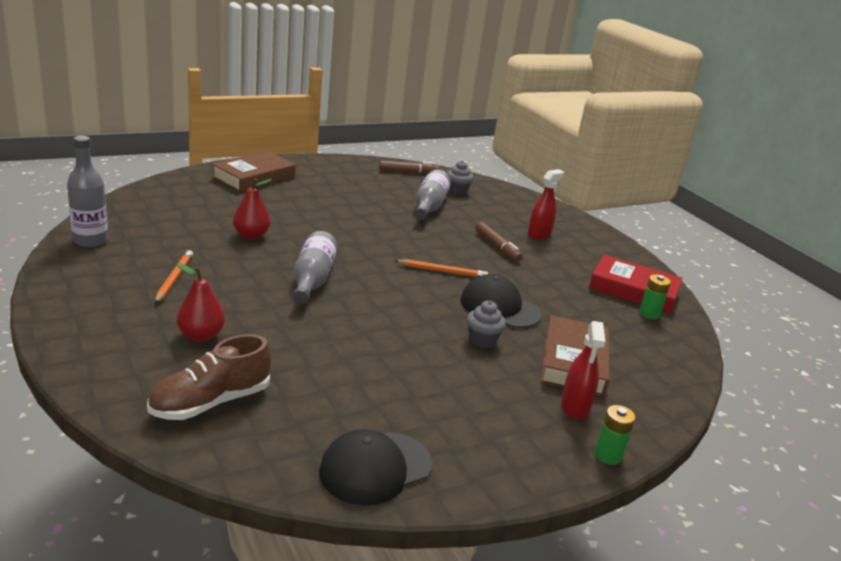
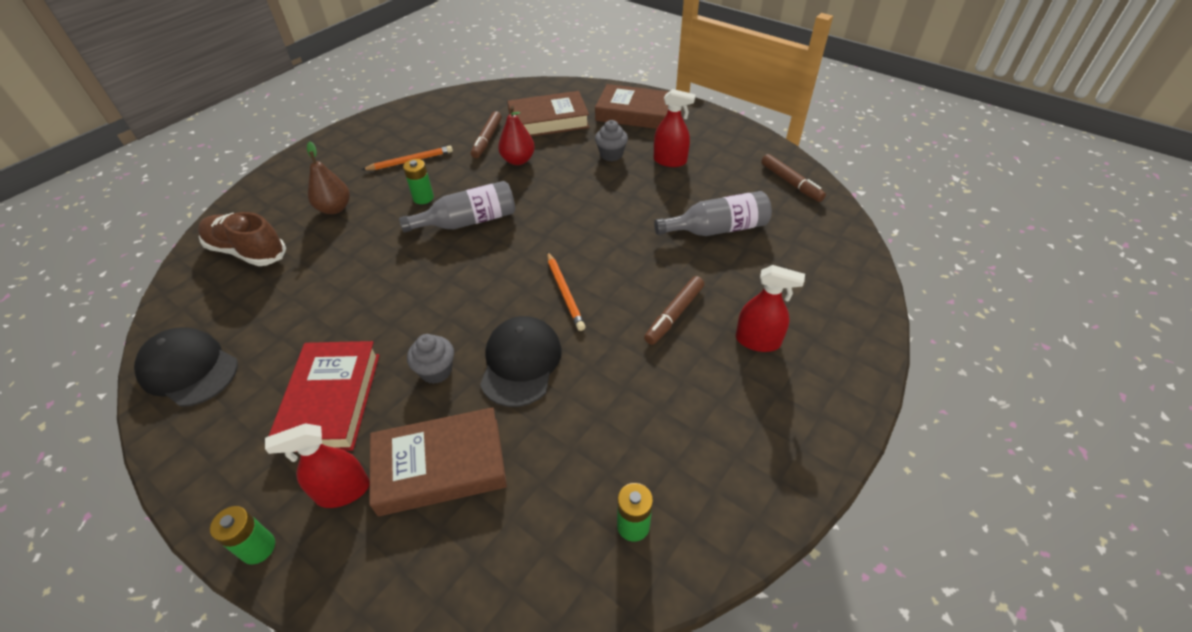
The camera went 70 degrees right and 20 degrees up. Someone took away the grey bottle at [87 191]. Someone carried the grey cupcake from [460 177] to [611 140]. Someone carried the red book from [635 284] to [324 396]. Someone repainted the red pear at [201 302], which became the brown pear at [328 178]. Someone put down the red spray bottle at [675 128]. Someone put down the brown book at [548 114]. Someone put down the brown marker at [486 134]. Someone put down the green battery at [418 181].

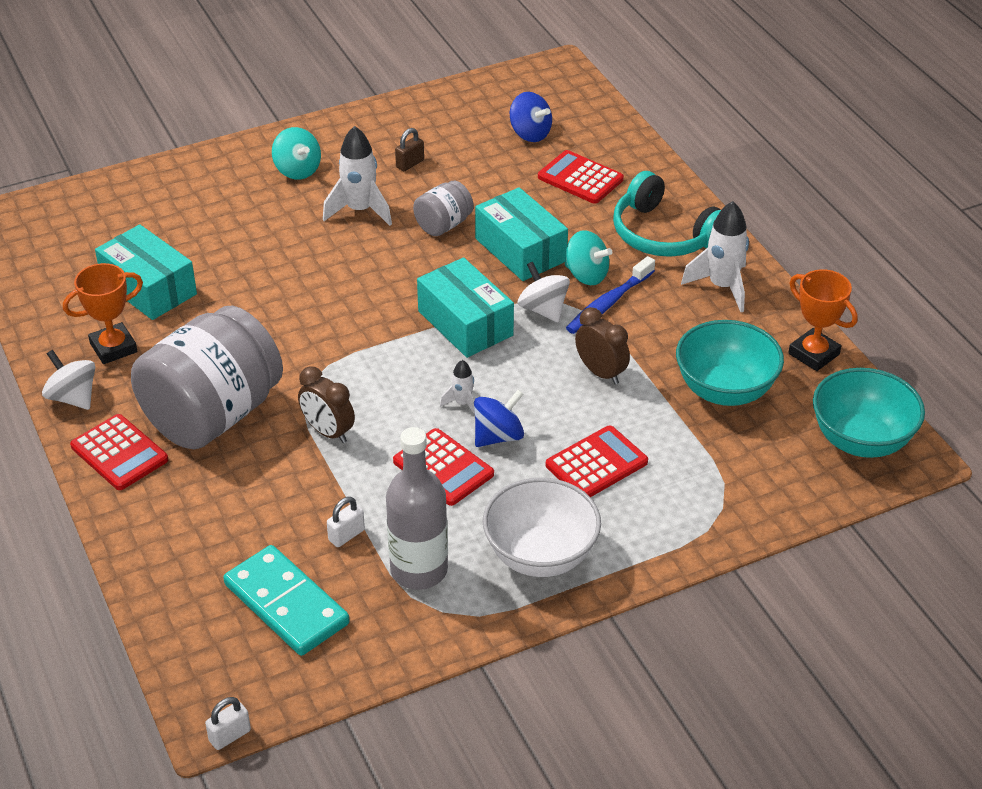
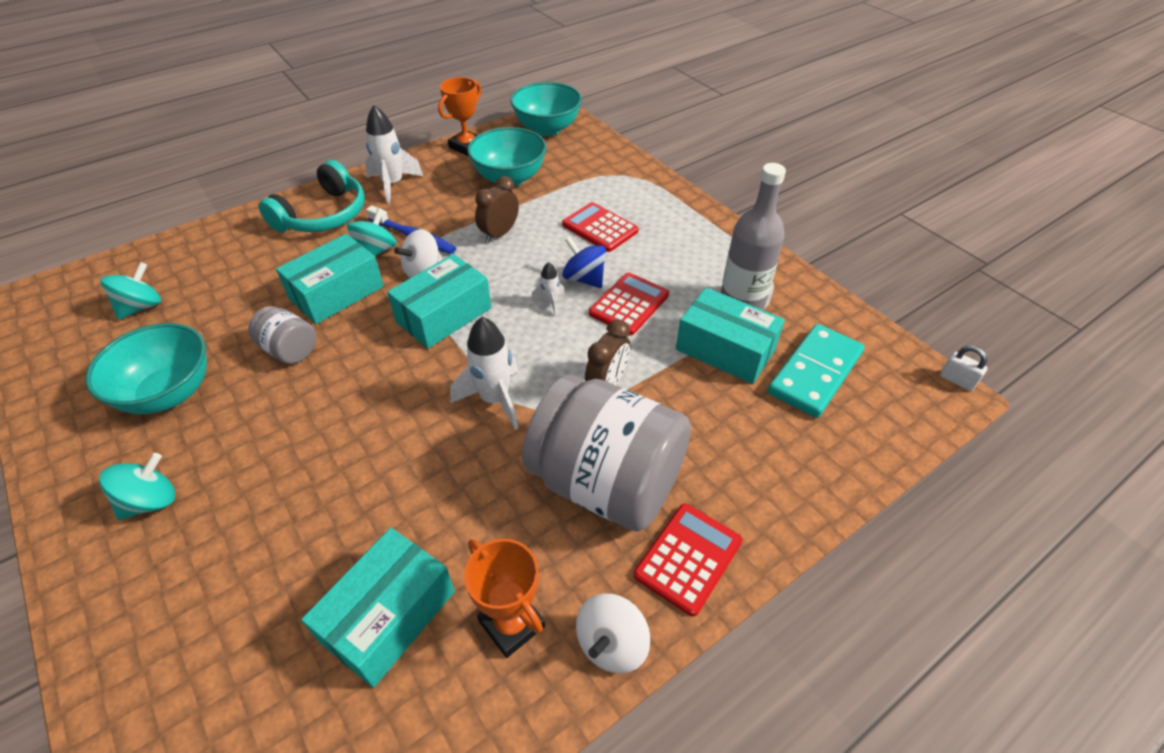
The camera went 100 degrees left and 5 degrees up. Someone repainted the blue spinning top at [531 117], which became the turquoise spinning top at [130 291]. Someone carried the white rocket from [357 176] to [484 373]. Someone swapped the brown padlock at [409 149] for the turquoise bowl at [146 368]. Someone took away the red calculator at [581 177]. Someone took away the white bowl at [542 527]. Someone swapped the white padlock at [346 522] for the turquoise box at [730 335].

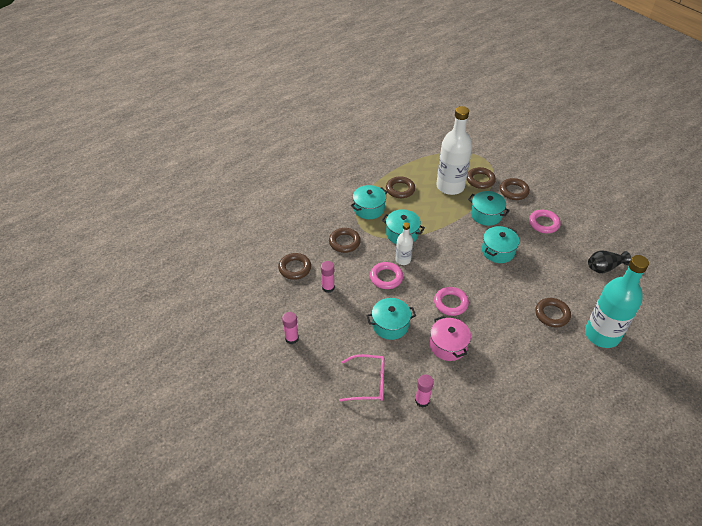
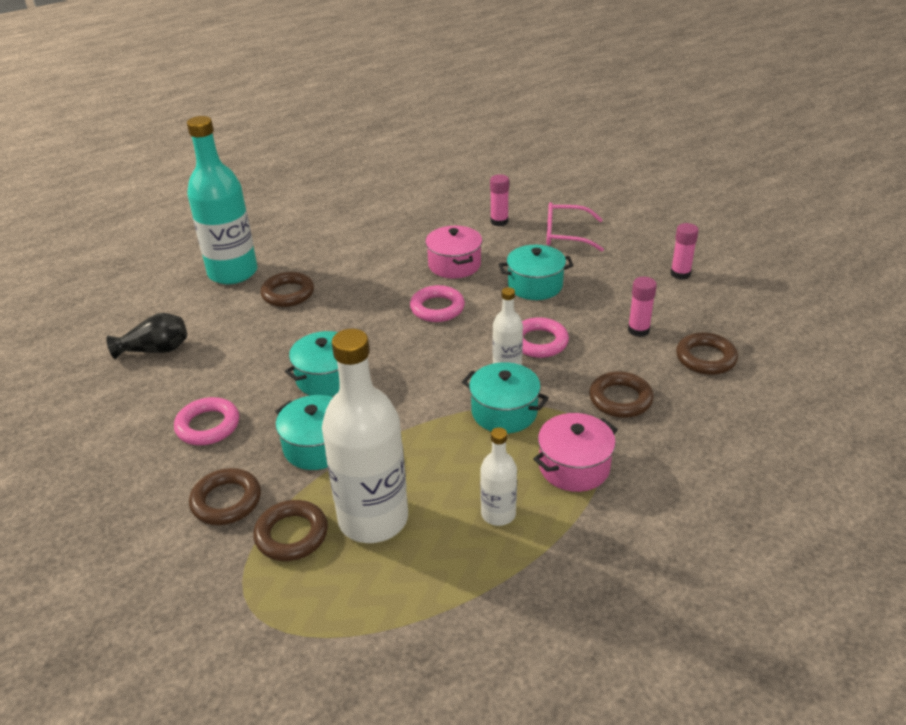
The camera went 175 degrees left and 10 degrees down. Someone swapped the brown ring at [400 187] for the white bottle at [498 476]. Someone repainted the turquoise pot at [369 202], which became the pink pot at [575 452].

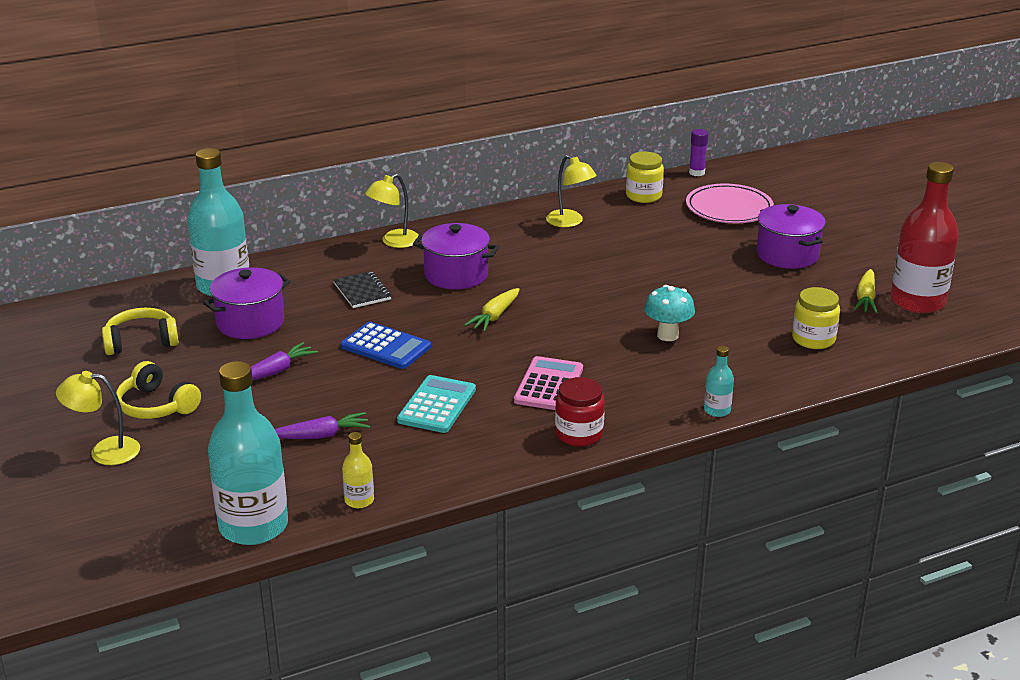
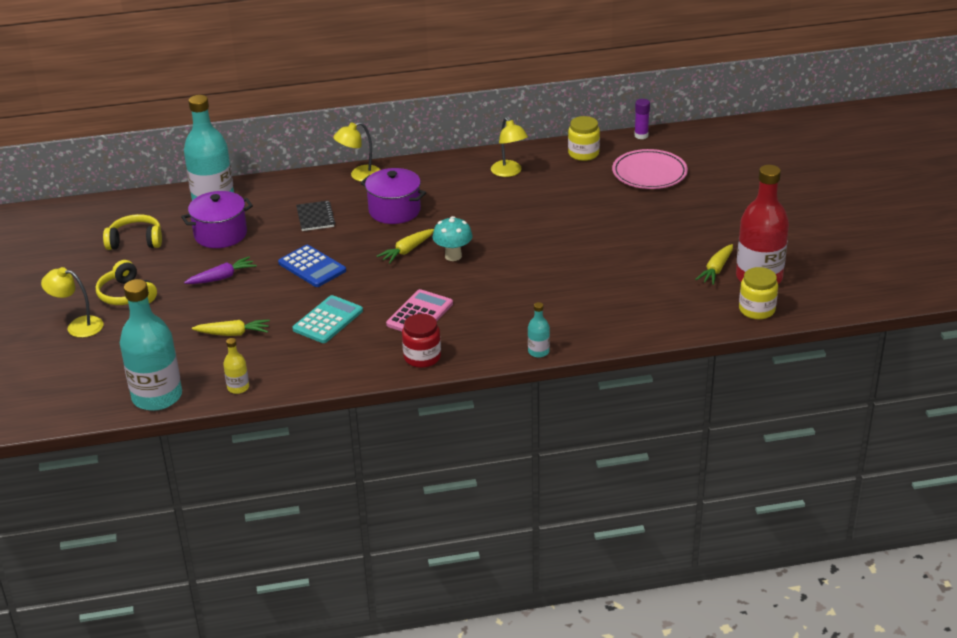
The camera went 15 degrees right and 5 degrees up. Someone took away the purple pot at [791 236]. Someone carried the turquoise mushroom from [669 313] to [452 238]. Someone carried the yellow jar from [816 318] to [758 293]. Someone repainted the purple carrot at [322 425], which became the yellow carrot at [231 328].

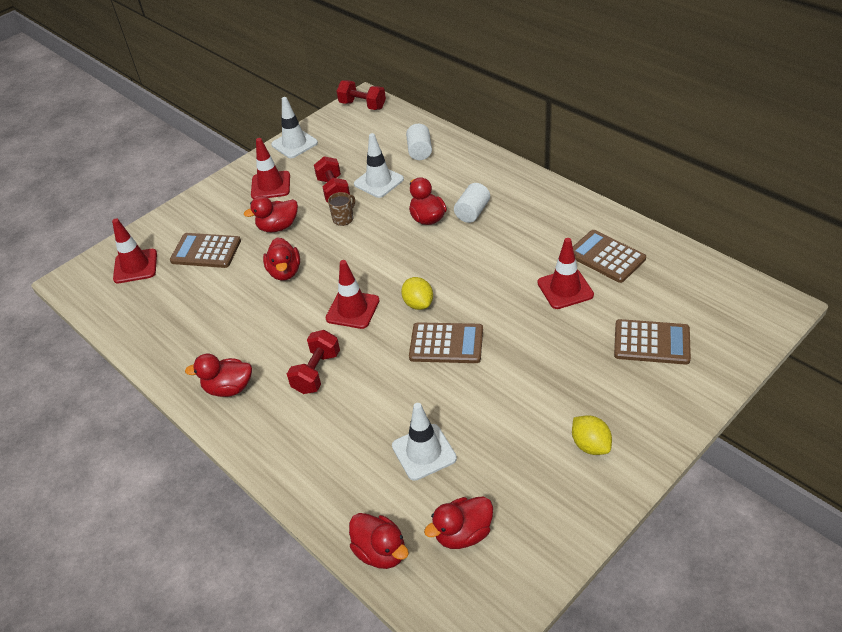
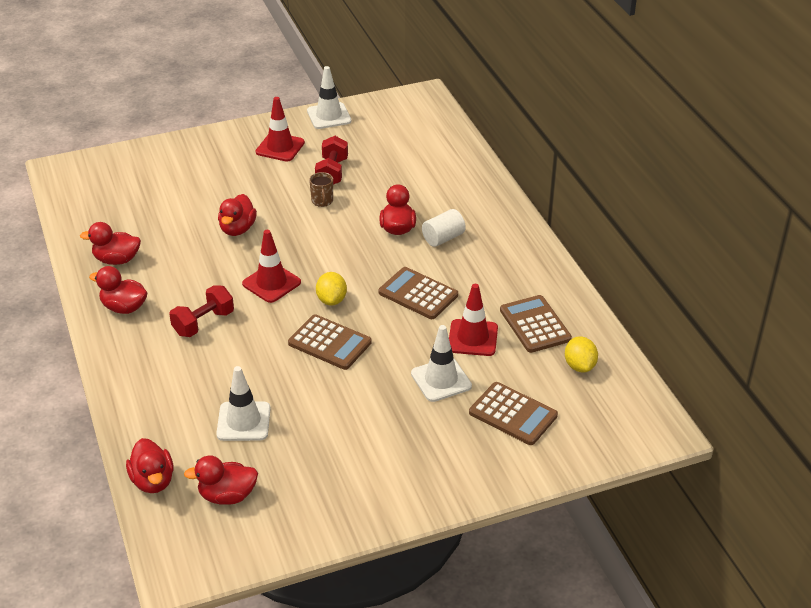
The camera went 20 degrees right and 5 degrees down. Someone took away the red dumbbell at [361 95]. Someone took away the white cylinder at [419 142]. Someone carried the white traffic cone from [379 165] to [441 363]. Someone rotated the brown mug at [341 209] by 105 degrees clockwise. Someone carried the red duck from [271 214] to [110 243]. Someone took away the red traffic cone at [134 251]. Someone carried the brown calculator from [205 250] to [418 293]. Someone carried the yellow lemon from [592 435] to [581 354].

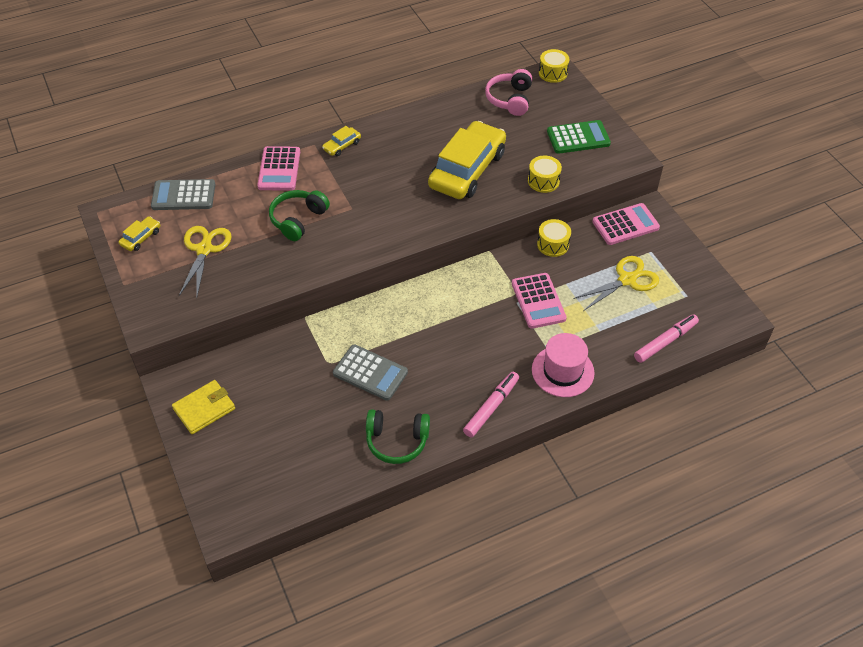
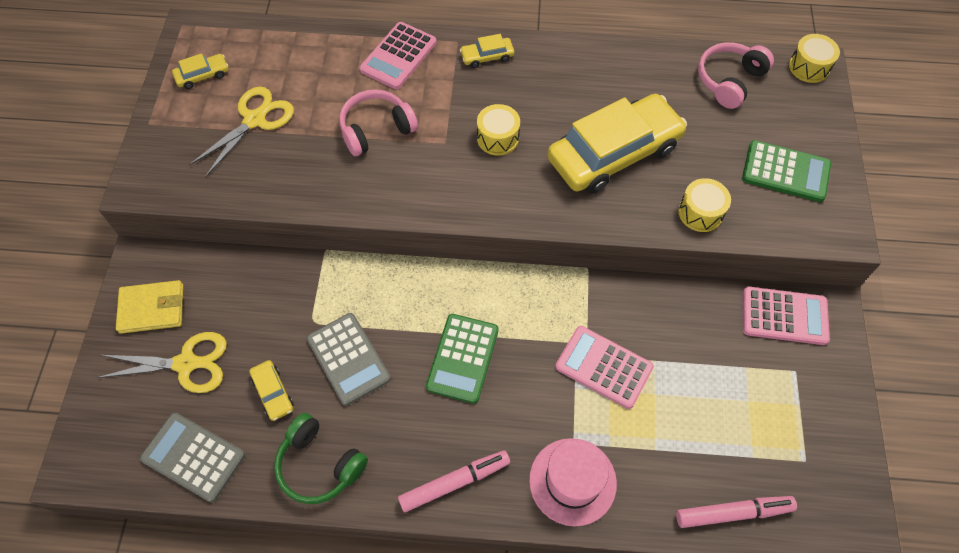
The camera went 30 degrees right and 10 degrees up. Someone carried the grey calculator from [183 194] to [192 457]. Someone repainted the green headphones at [299 215], which became the pink headphones at [378 122]. Someone carried the yellow drum from [554 238] to [498 130]. Someone carried the yellow scissors from [616 283] to [161 362]. Someone rotated the pink calculator at [539 301] by 105 degrees clockwise. Someone put down the green calculator at [462 359]. Someone put down the yellow car at [271 390].

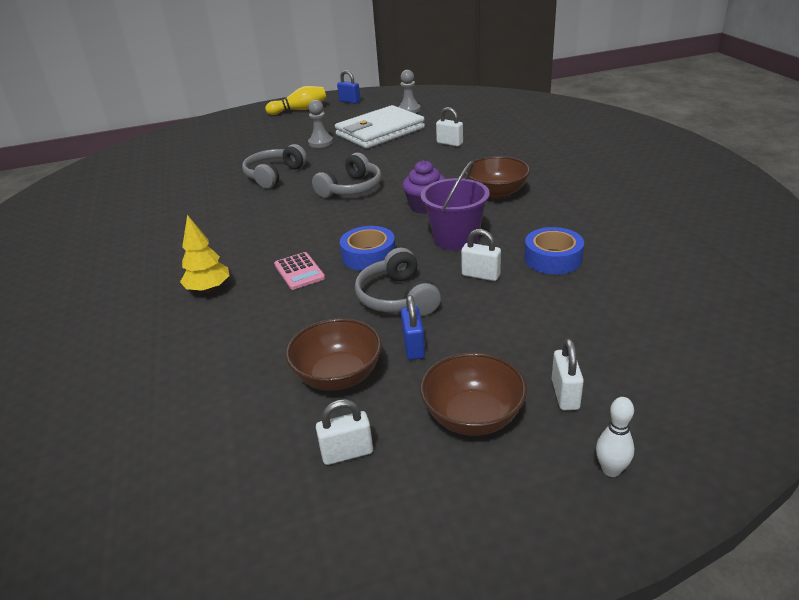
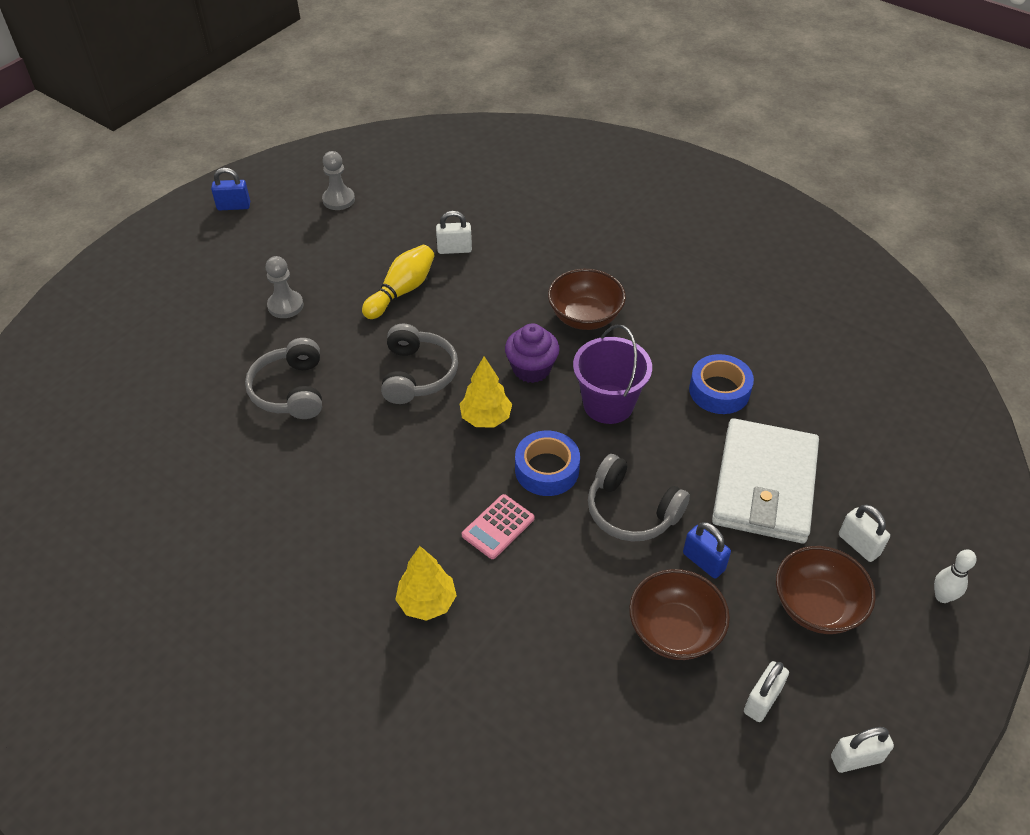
The camera went 40 degrees left and 15 degrees up. Someone carried the yellow bowling pin from [295 100] to [398 282]. Someone carried the white wallet from [380 126] to [765 480]. Someone carried the white padlock from [481 255] to [862 750]. Someone rotated the pink calculator at [299 271] by 105 degrees clockwise. Someone put down the yellow tree at [486 391].

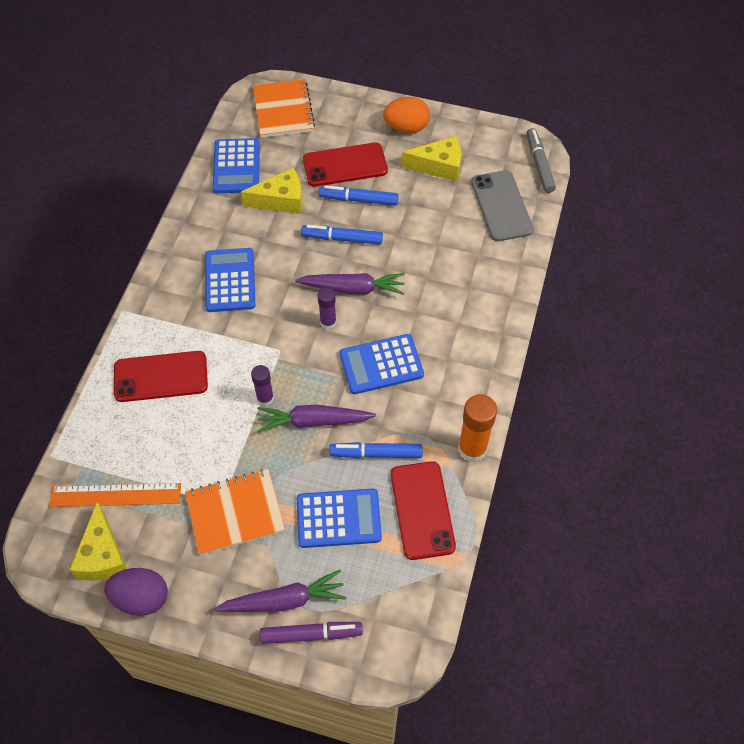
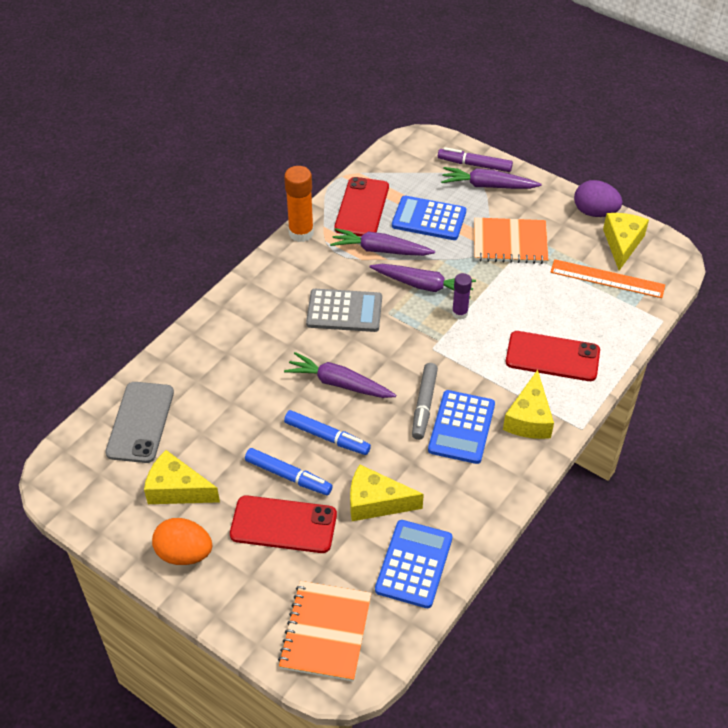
The camera went 160 degrees left and 10 degrees down. Someone carried the grey marker from [541 160] to [425 401]. Someone took away the purple glue stick at [327 308]. Someone repainted the blue calculator at [382 364], which became the grey calculator at [344 310]. Someone swapped the blue marker at [376 450] for the purple carrot at [382 242]. Someone put down the yellow cheese at [528 404].

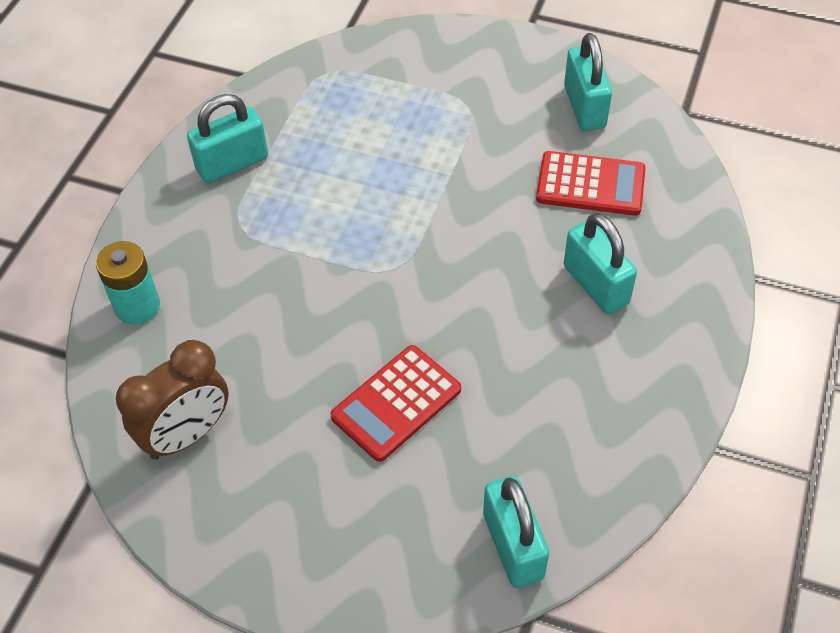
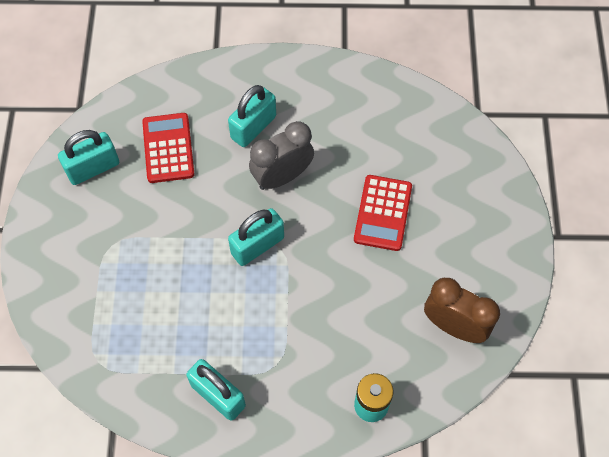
The camera went 110 degrees left and 10 degrees up. Someone rotated the red calculator at [395 403] by 75 degrees clockwise. Someone carried the turquoise padlock from [516 532] to [256 237]. Someone put down the grey clock at [281 155].

